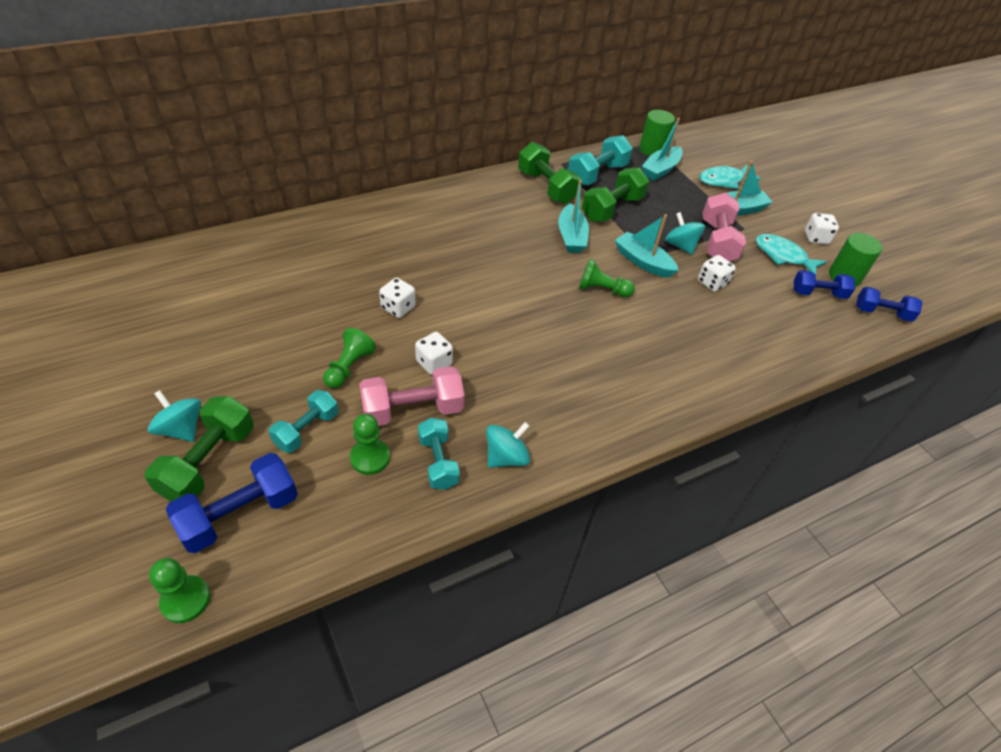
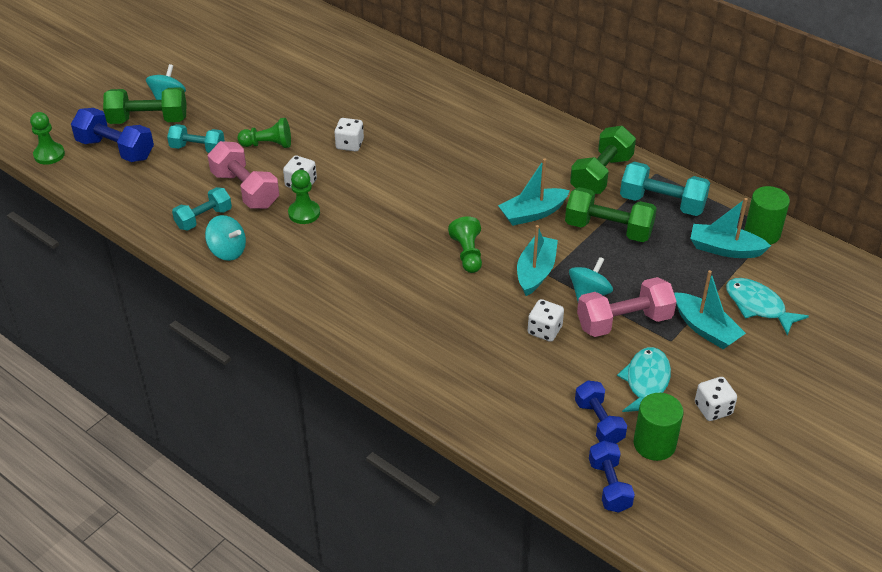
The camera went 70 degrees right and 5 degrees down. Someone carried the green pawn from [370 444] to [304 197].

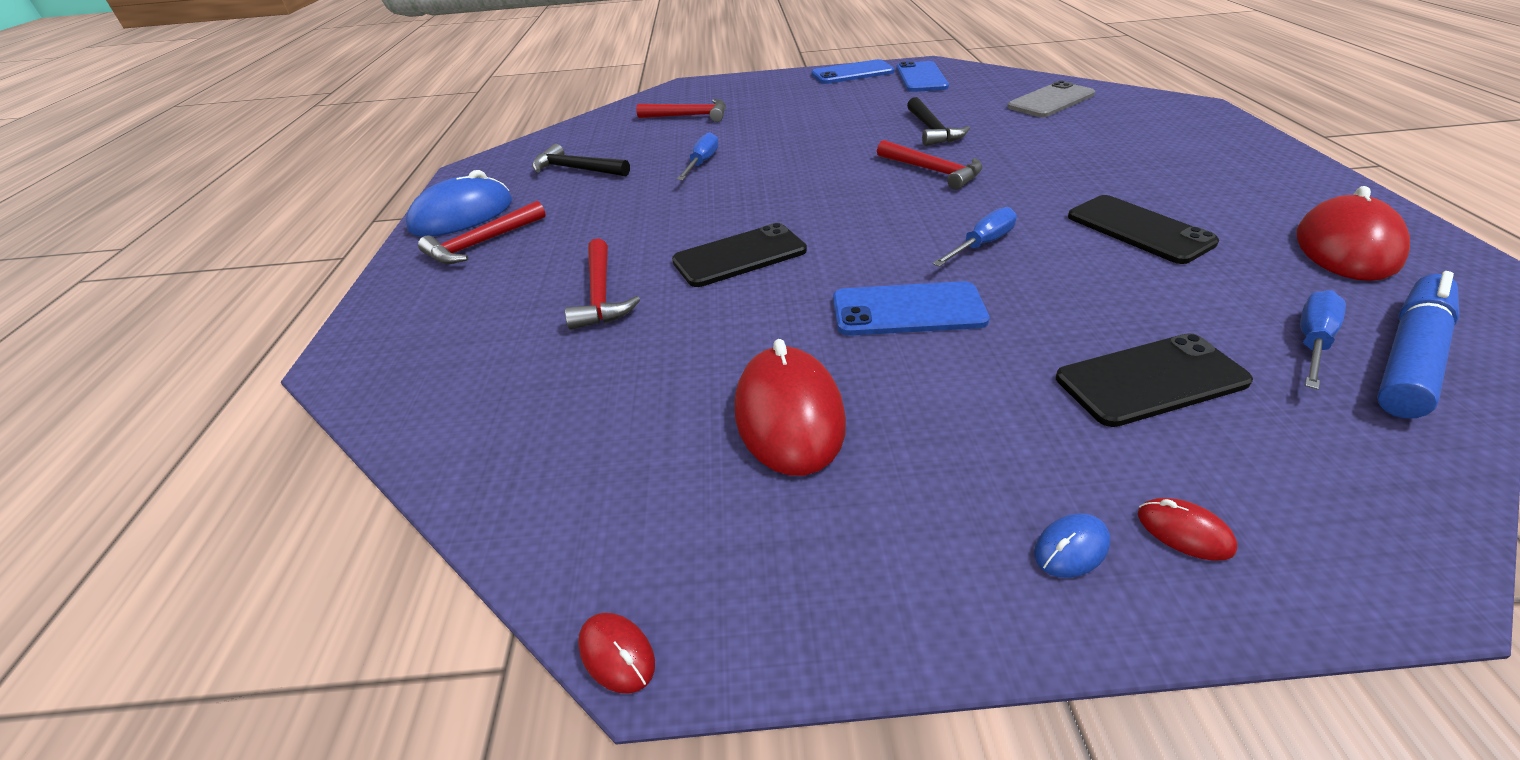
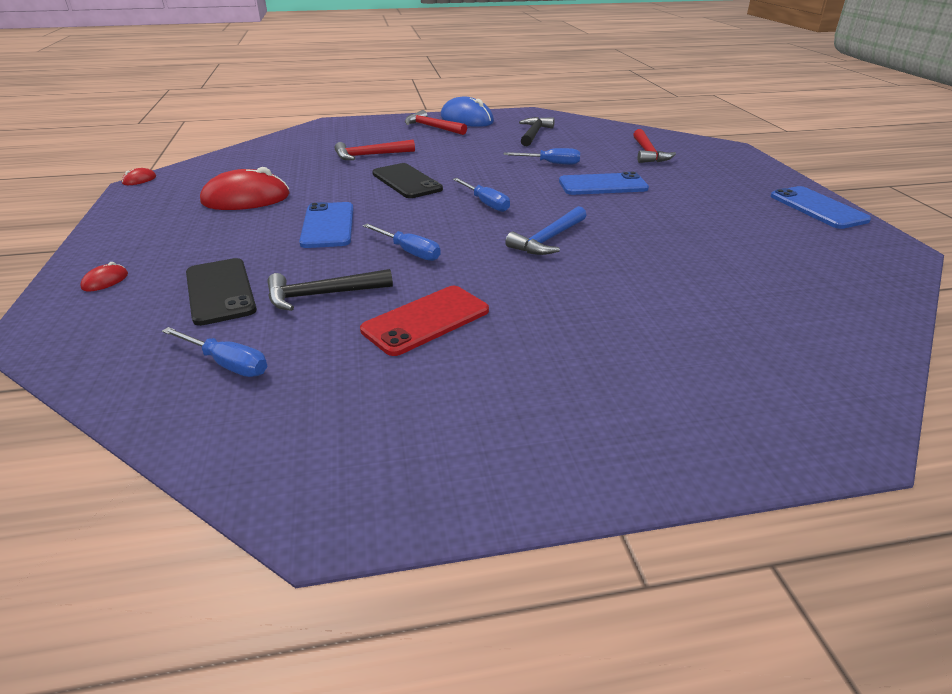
The camera went 80 degrees right and 5 degrees down. Someone carried the blue phone from [922 76] to [604 183]. Someone took away the grey phone at [1051 99]. Someone carried the black hammer from [938 121] to [330 290]. Someone repainted the red hammer at [930 165], which became the blue hammer at [545 230]. Someone took away the red mouse at [1353 233]. Someone repainted the black phone at [1143 229], which became the red phone at [424 321]. Someone took away the blue marker at [1418 344]. Someone took away the blue mouse at [1072 545]. Someone put down the blue screwdriver at [481 195].

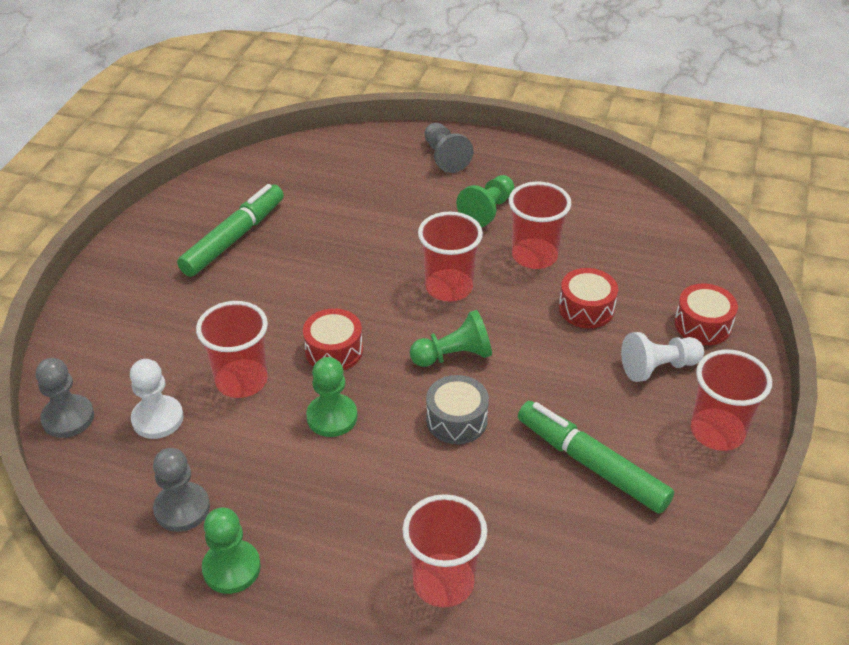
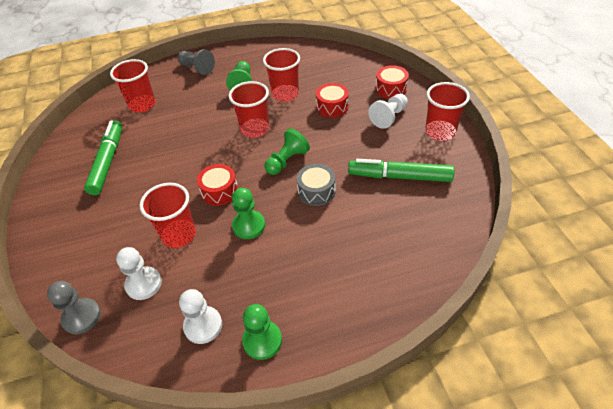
The camera went 30 degrees left and 5 degrees up. Someone repainted the grey pawn at [181 490], which became the white pawn at [200 316]. Someone carried the red cup from [444 550] to [133 85].

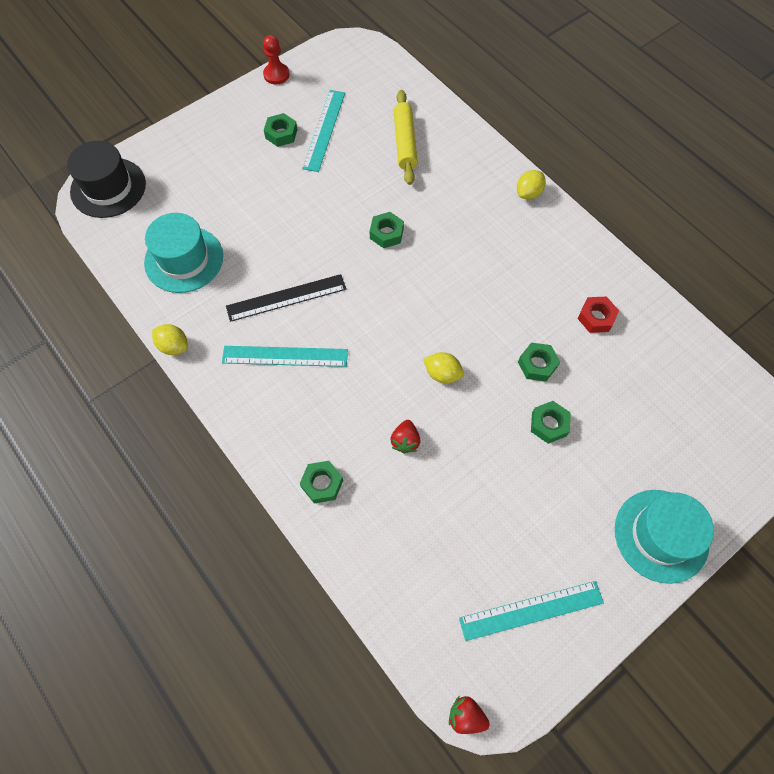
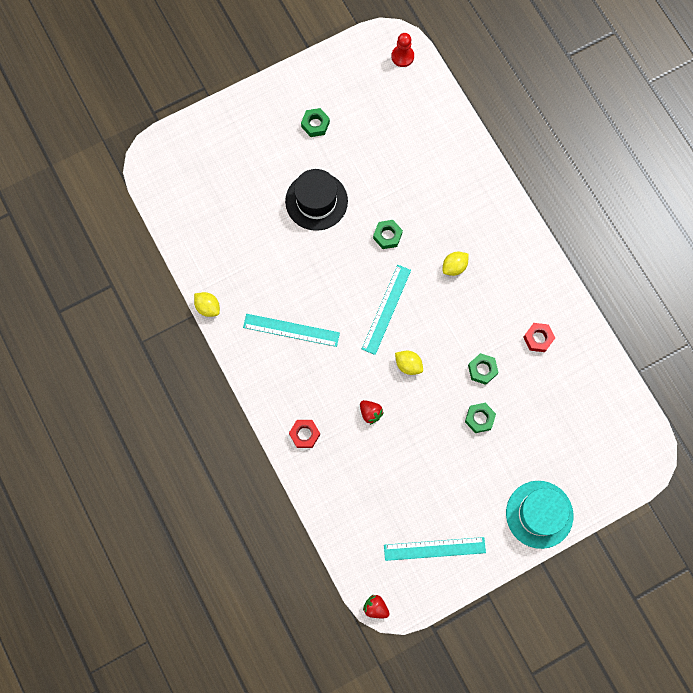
The camera went 10 degrees right and 10 degrees up. Someone carried the red pawn from [276 60] to [402 50]. Someone carried the turquoise ruler from [323 131] to [386 310]. Someone took away the yellow rolling pin at [406 137]. Someone carried the black hat from [106 179] to [316 200]. Someone carried the yellow lemon from [531 185] to [456 264]. Someone took away the turquoise hat at [183 253]. Someone took away the black ruler at [286 298]. Someone rotated the red strawberry at [405 437] by 60 degrees counterclockwise. Someone repainted the green nut at [321 482], which became the red nut at [304 434].

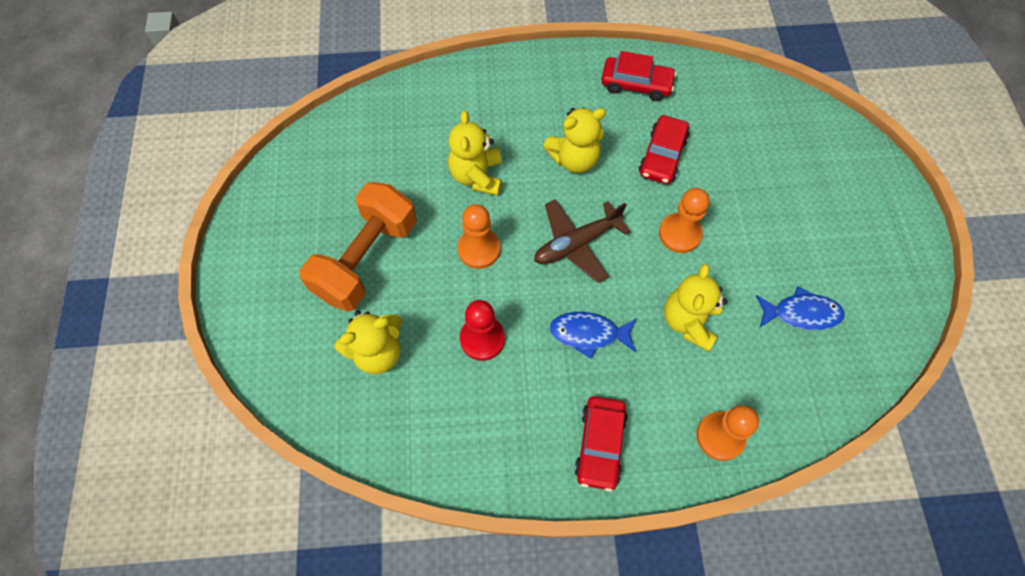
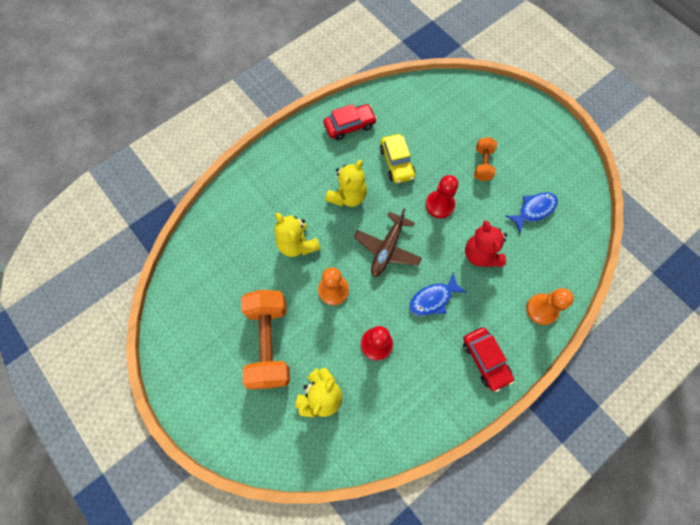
The camera went 35 degrees left and 5 degrees up. Someone repainted the red car at [664 149], which became the yellow car at [397 159]. Someone repainted the orange pawn at [684 220], which became the red pawn at [442 196]. Someone repainted the yellow teddy bear at [696 307], which became the red teddy bear at [486 244]. Someone put down the orange dumbbell at [485 159].

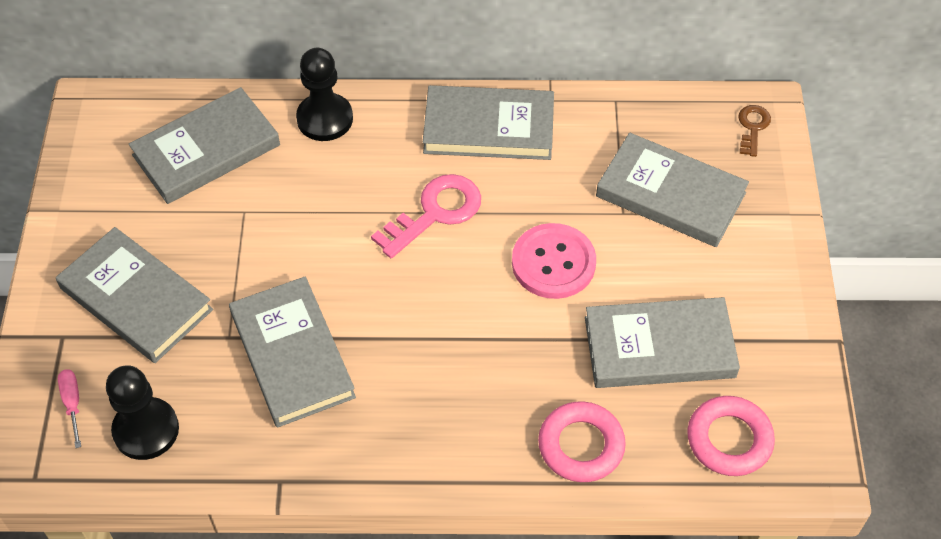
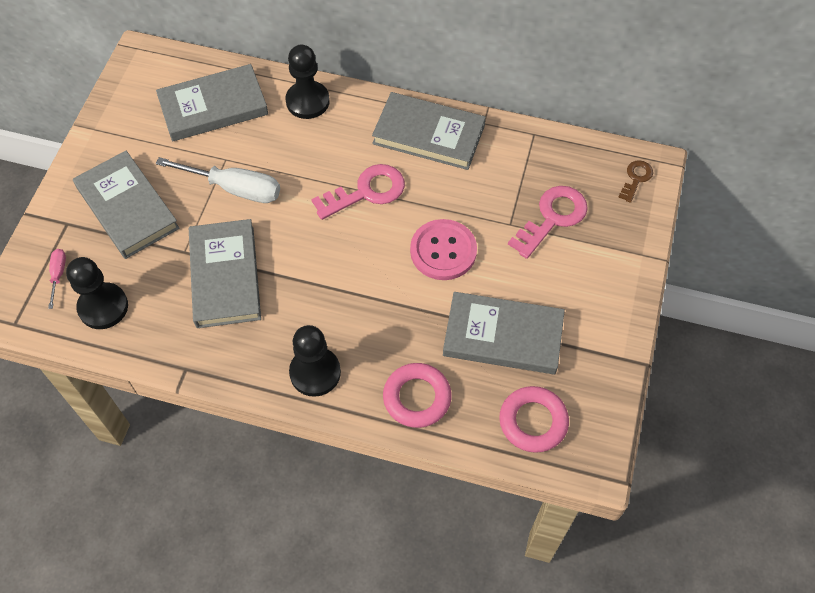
The camera went 15 degrees right and 5 degrees up. Someone swapped the grey book at [672 190] for the pink key at [548 222]. Someone put down the white screwdriver at [218 180]. Someone put down the black pawn at [315 361].

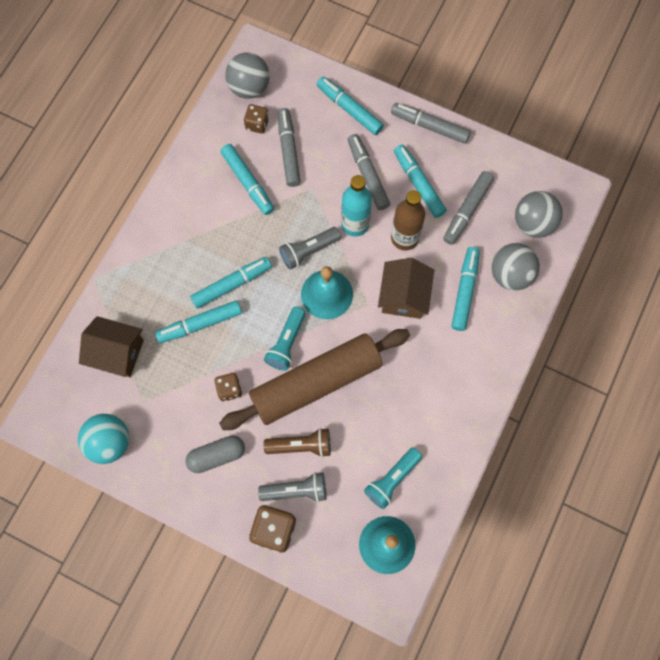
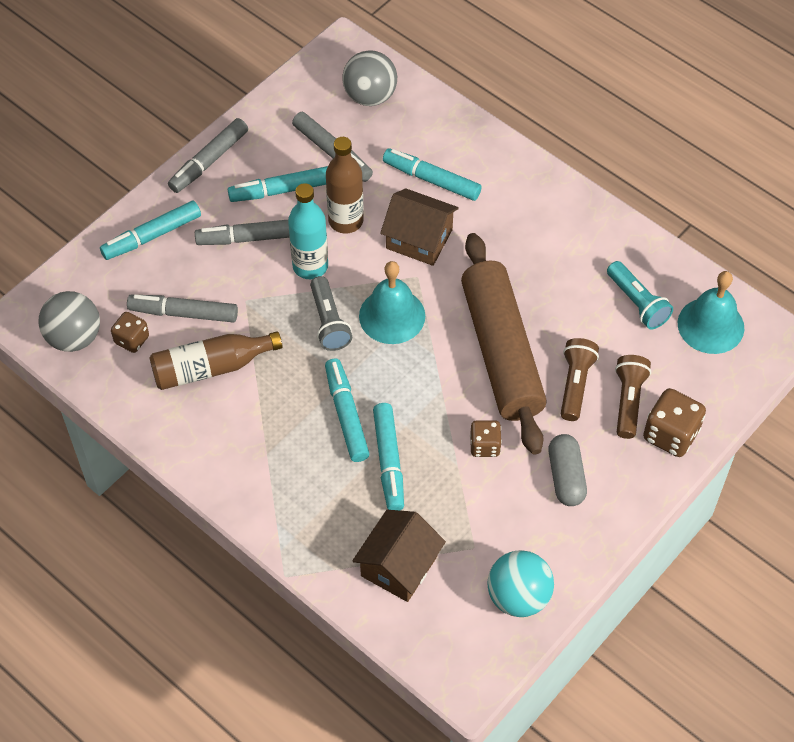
The camera went 75 degrees left and 15 degrees down. Someone swapped the turquoise marker at [247 179] for the brown bottle at [216 360]. Someone took away the grey ball at [515 267]. Someone took away the turquoise flashlight at [285 339]. Someone repainted the grey flashlight at [292 487], which became the brown flashlight at [633 397].

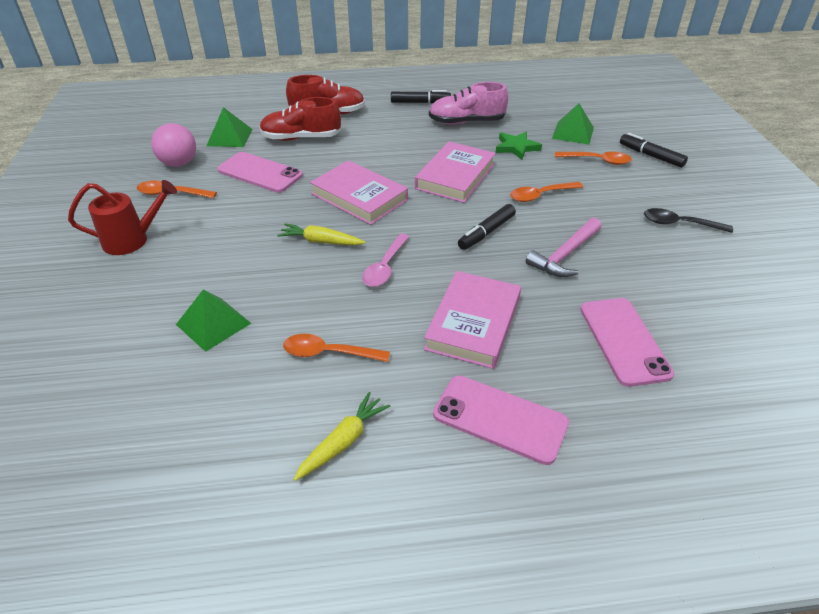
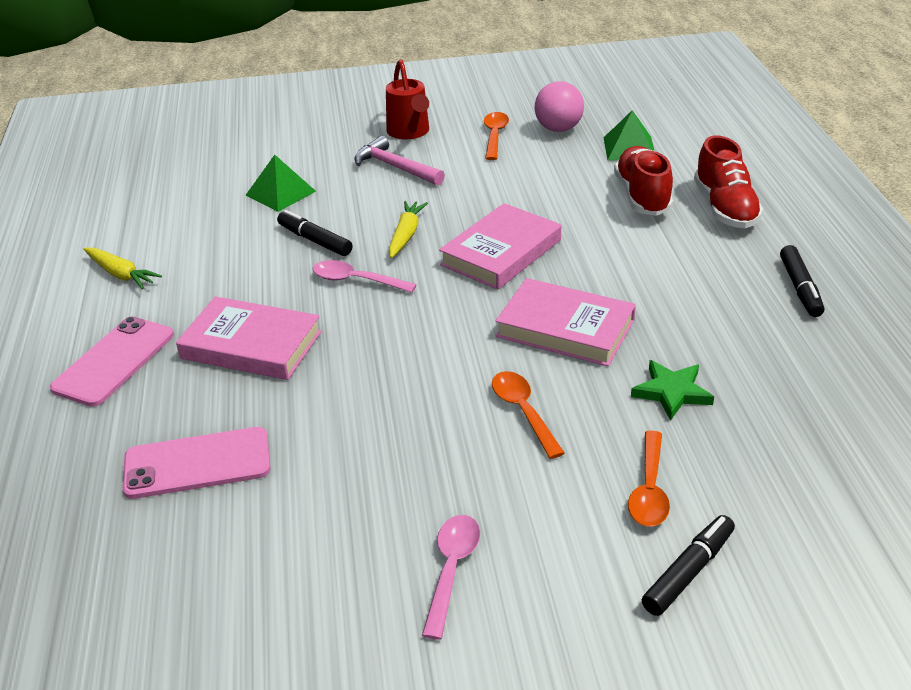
The camera went 90 degrees right and 5 degrees down. Someone took away the pink shoe at [468 103]. Someone took away the green pyramid at [573 124]. Someone took away the pink phone at [260 172]. Someone carried the black marker from [487 227] to [314 233]. Someone repainted the black spoon at [688 220], which became the pink spoon at [451 577]. Someone carried the pink hammer from [563 247] to [399 161]. Someone took away the orange spoon at [336 348].

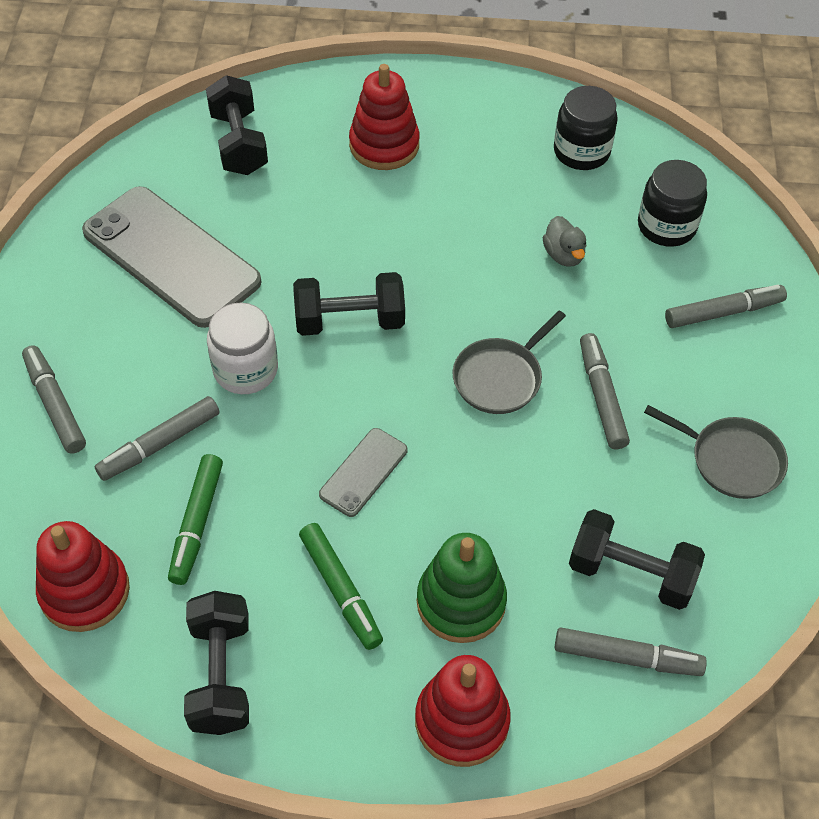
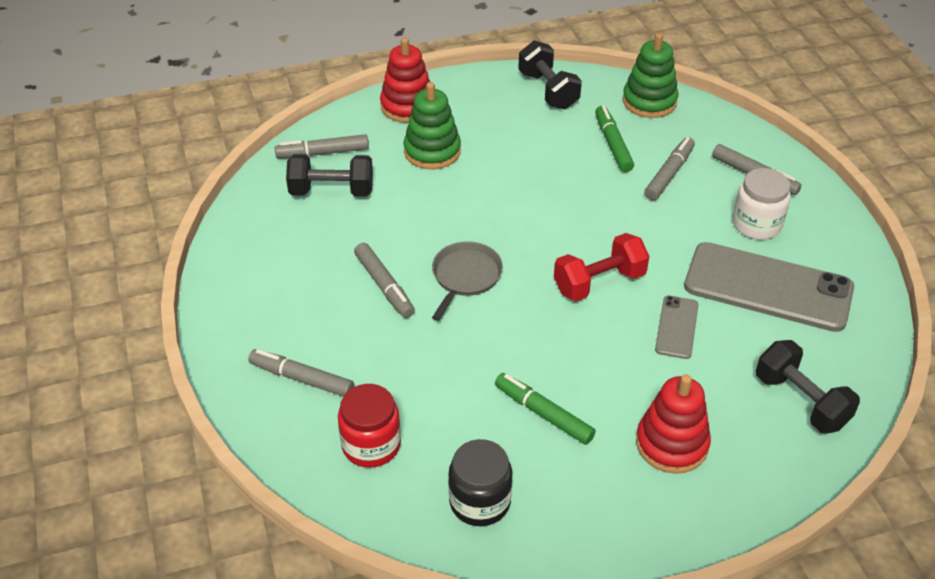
The camera went 160 degrees right and 10 degrees down. Someone repainted the black jar at [672 203], which became the red jar at [369 426]. Someone took away the grey duck at [564 241]. Someone repainted the black dumbbell at [349 304], which became the red dumbbell at [601 267]. Someone rotated the grey marker at [726 306] by 60 degrees clockwise. Someone carried the white jar from [242 348] to [761 204]. Someone took away the grey pan at [716 452]. Someone carried the grey phone from [363 472] to [677 327]. Someone repainted the red stacking toy at [83 576], which became the green stacking toy at [650 75]. Someone carried the green marker from [341 586] to [545 409].

